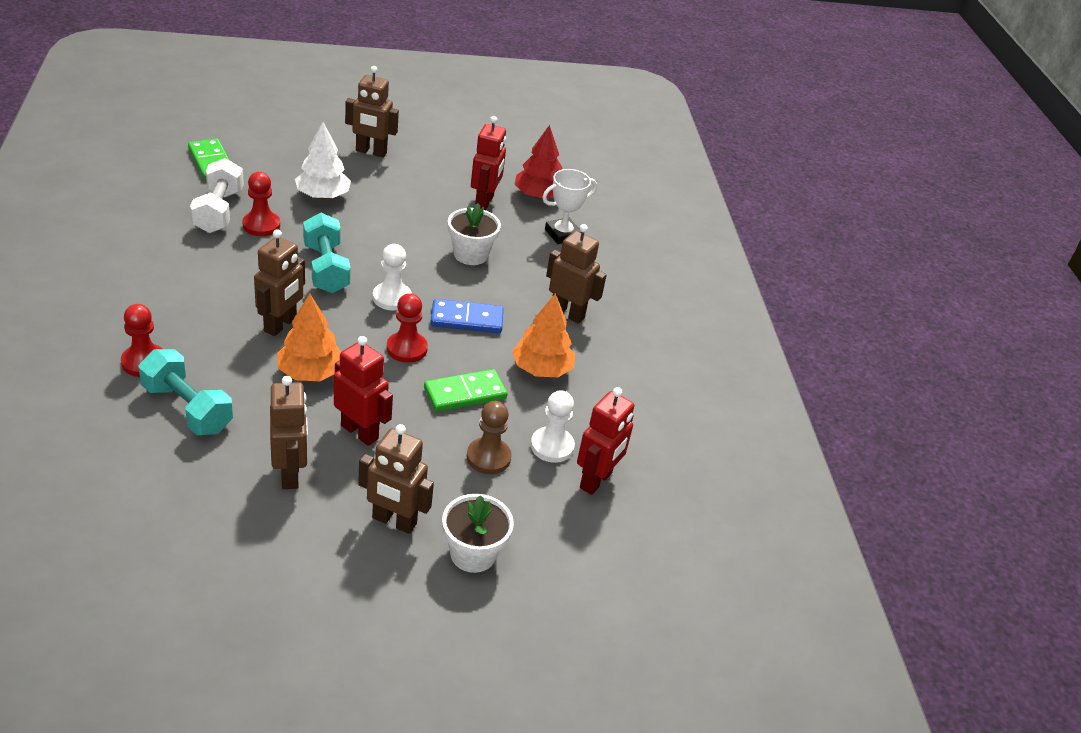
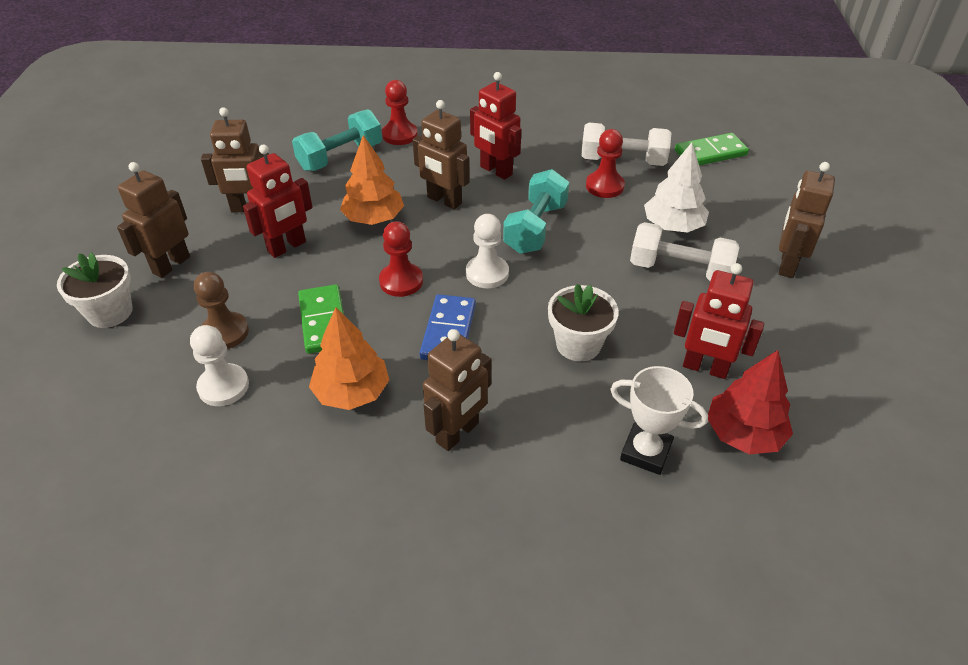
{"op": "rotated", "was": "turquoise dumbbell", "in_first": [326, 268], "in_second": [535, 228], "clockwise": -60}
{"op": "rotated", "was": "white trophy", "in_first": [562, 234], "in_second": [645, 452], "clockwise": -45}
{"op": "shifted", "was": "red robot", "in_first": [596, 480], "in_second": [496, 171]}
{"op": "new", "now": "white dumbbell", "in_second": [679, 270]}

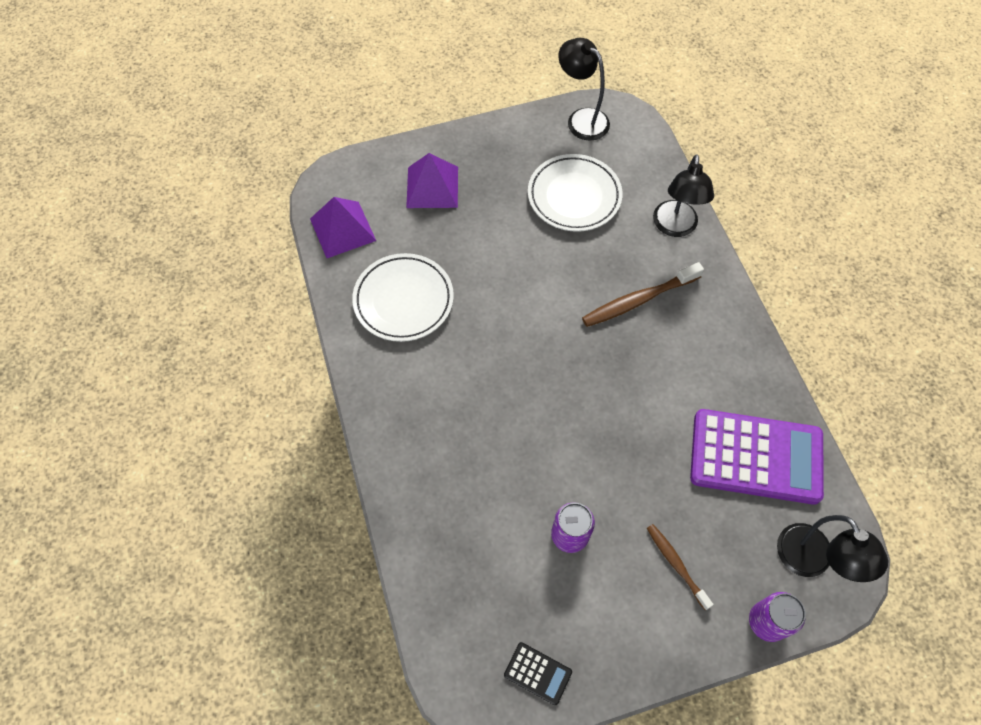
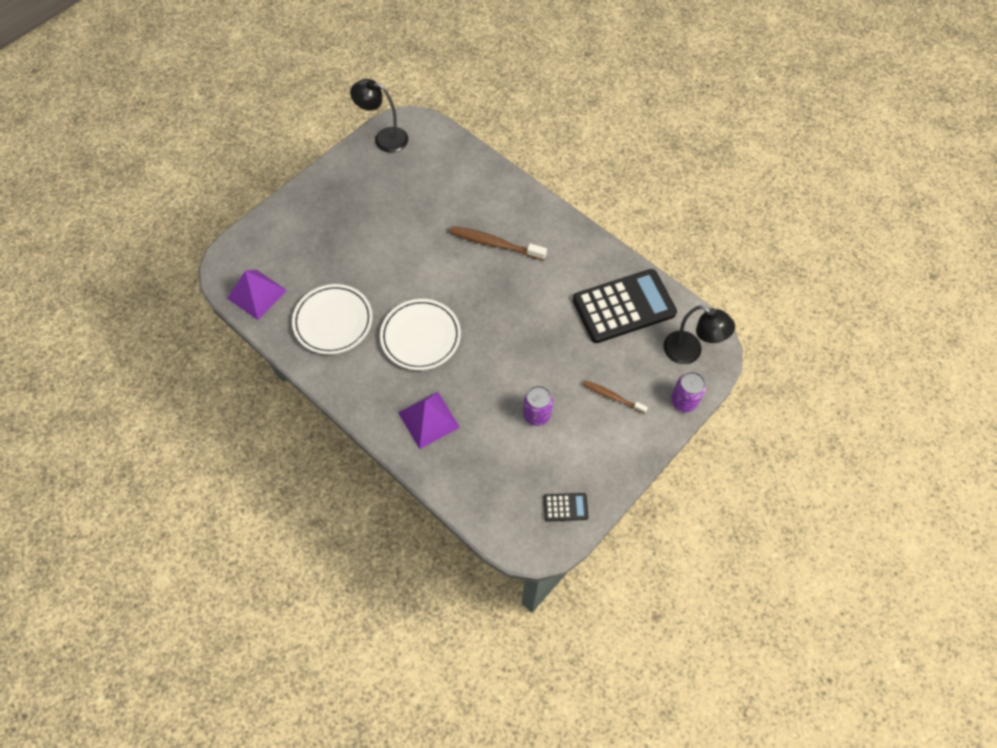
{"op": "shifted", "was": "purple pyramid", "in_first": [432, 187], "in_second": [429, 419]}
{"op": "shifted", "was": "white plate", "in_first": [574, 196], "in_second": [421, 336]}
{"op": "rotated", "was": "brown toothbrush", "in_first": [638, 300], "in_second": [495, 244], "clockwise": 75}
{"op": "gone", "was": "black lamp", "in_first": [674, 227]}
{"op": "repainted", "was": "purple calculator", "now": "black calculator", "in_first": [756, 457], "in_second": [624, 307]}

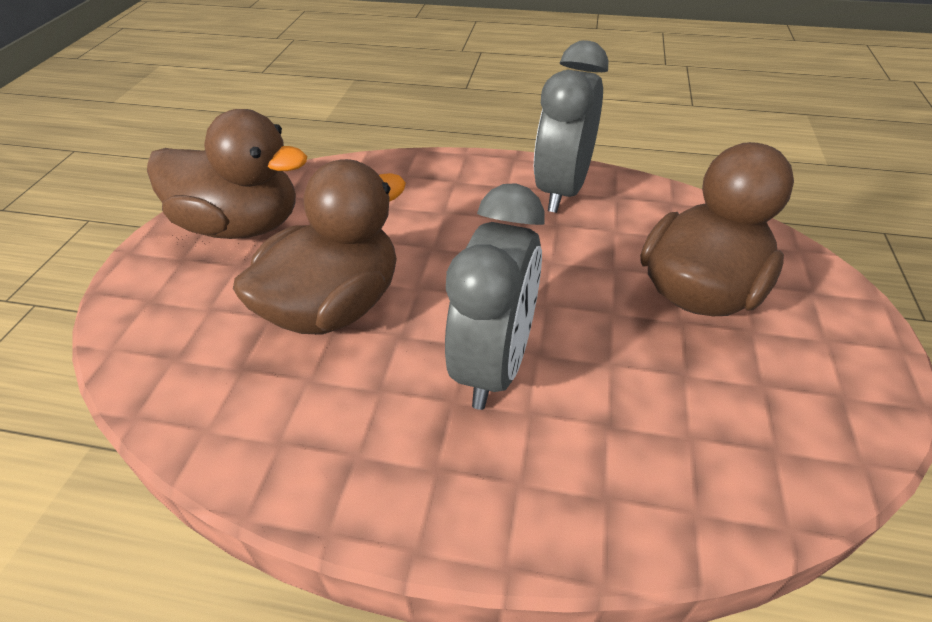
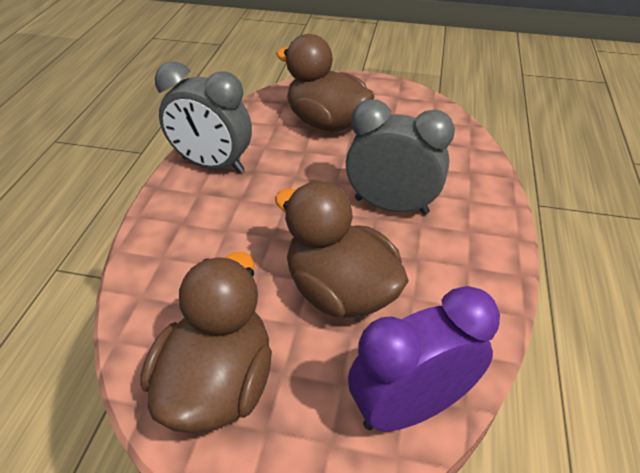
{"op": "new", "now": "purple clock", "in_second": [410, 407]}

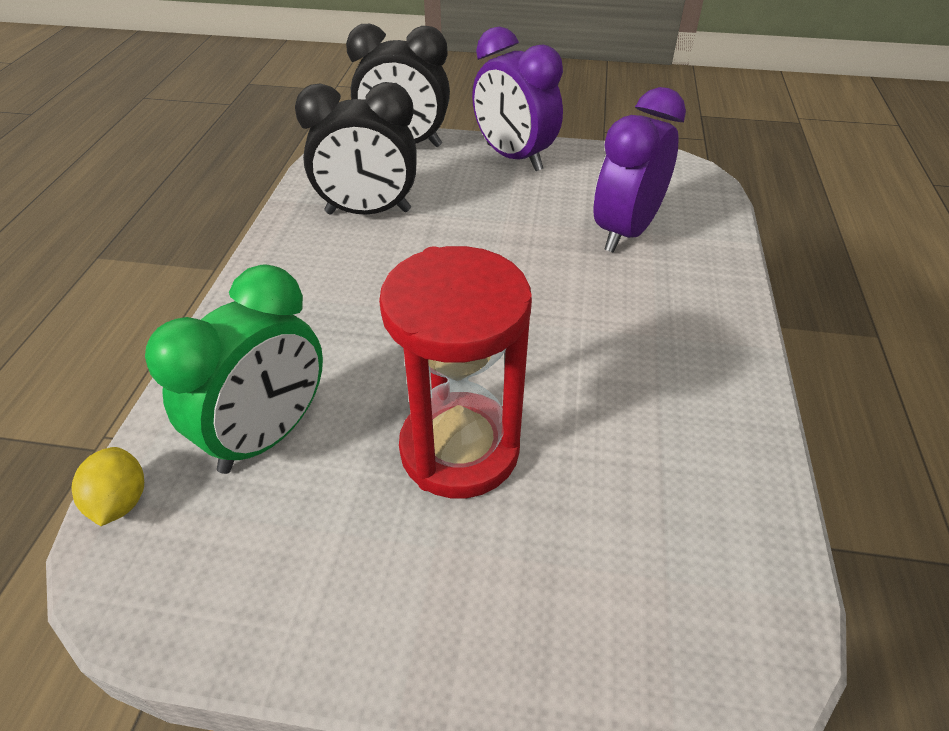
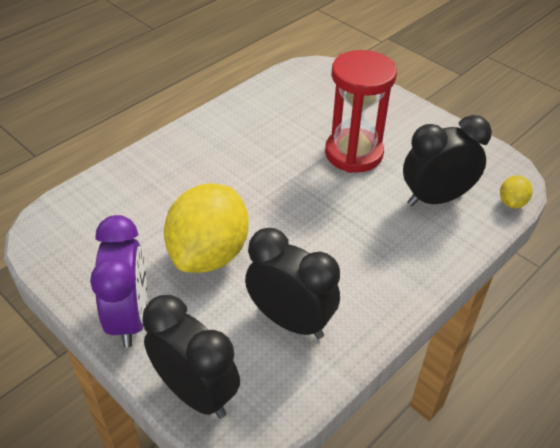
{"op": "repainted", "was": "green clock", "now": "black clock", "in_first": [268, 435], "in_second": [435, 198]}
{"op": "gone", "was": "purple clock", "in_first": [625, 232]}
{"op": "new", "now": "yellow lemon", "in_second": [209, 254]}

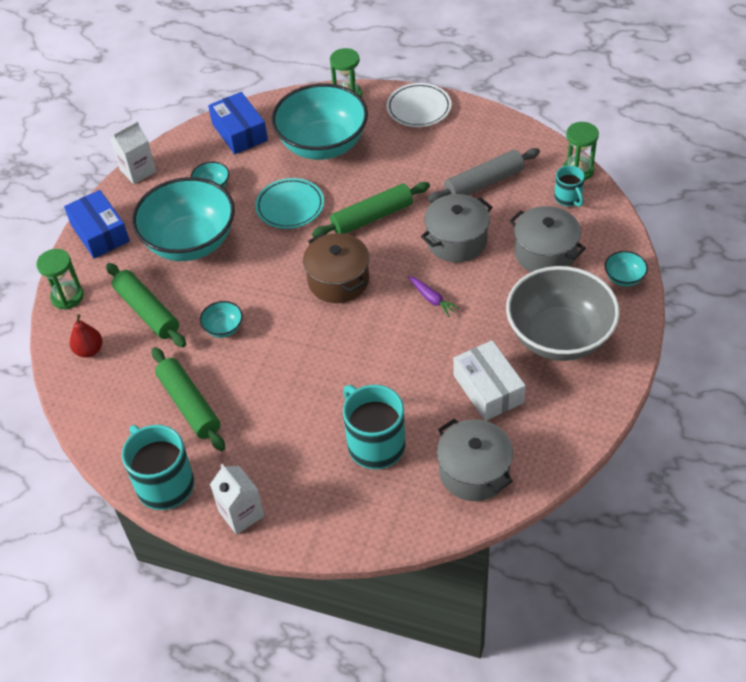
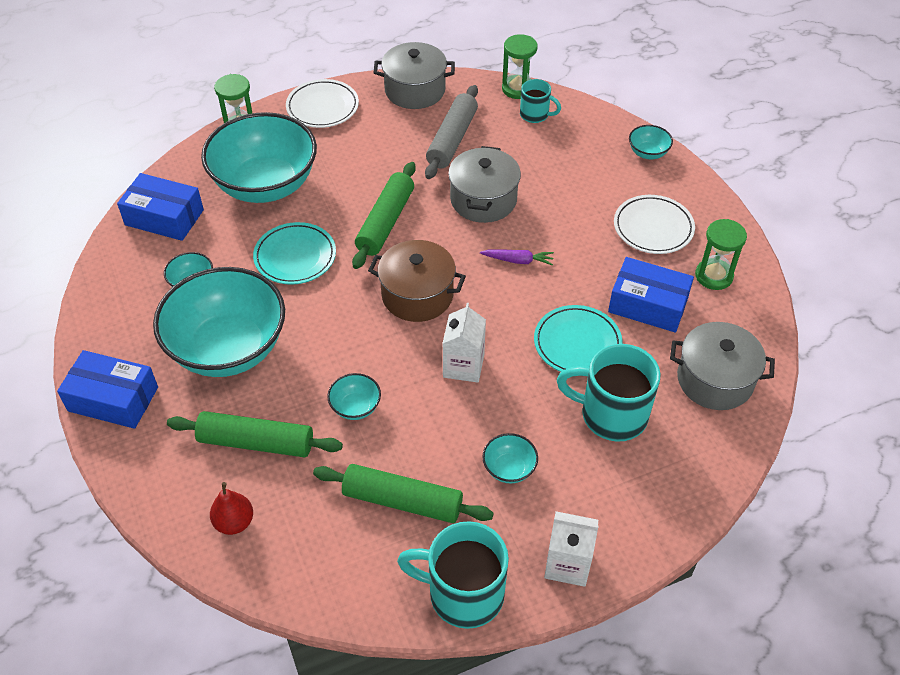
{"op": "shifted", "was": "green hourglass", "in_first": [67, 297], "in_second": [713, 276]}
{"op": "shifted", "was": "white carton", "in_first": [138, 171], "in_second": [463, 365]}
{"op": "repainted", "was": "white box", "now": "blue box", "in_first": [488, 389], "in_second": [648, 305]}
{"op": "swapped", "was": "grey bowl", "now": "white plate", "in_first": [559, 337], "in_second": [653, 228]}
{"op": "shifted", "was": "grey pot", "in_first": [545, 253], "in_second": [415, 90]}
{"op": "new", "now": "turquoise bowl", "in_second": [509, 468]}
{"op": "new", "now": "turquoise plate", "in_second": [577, 343]}

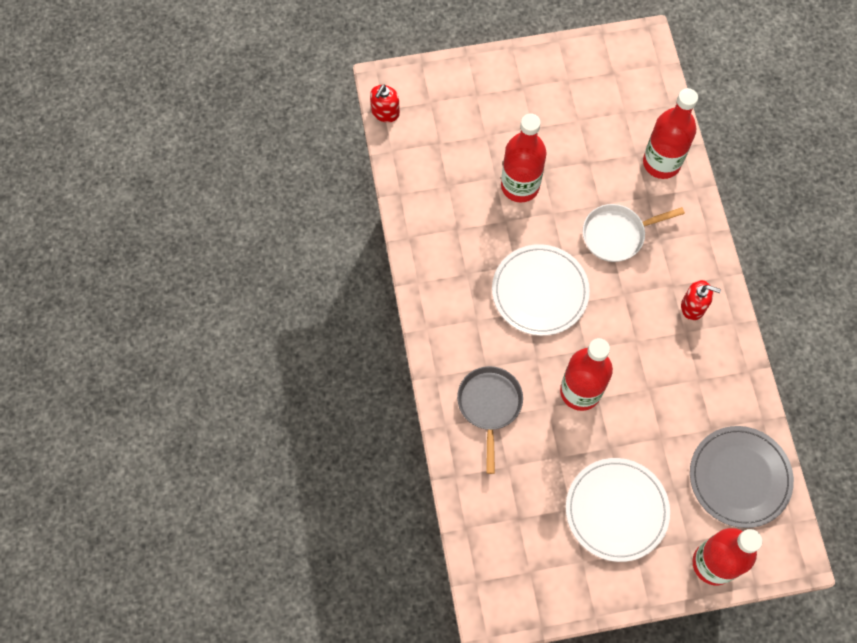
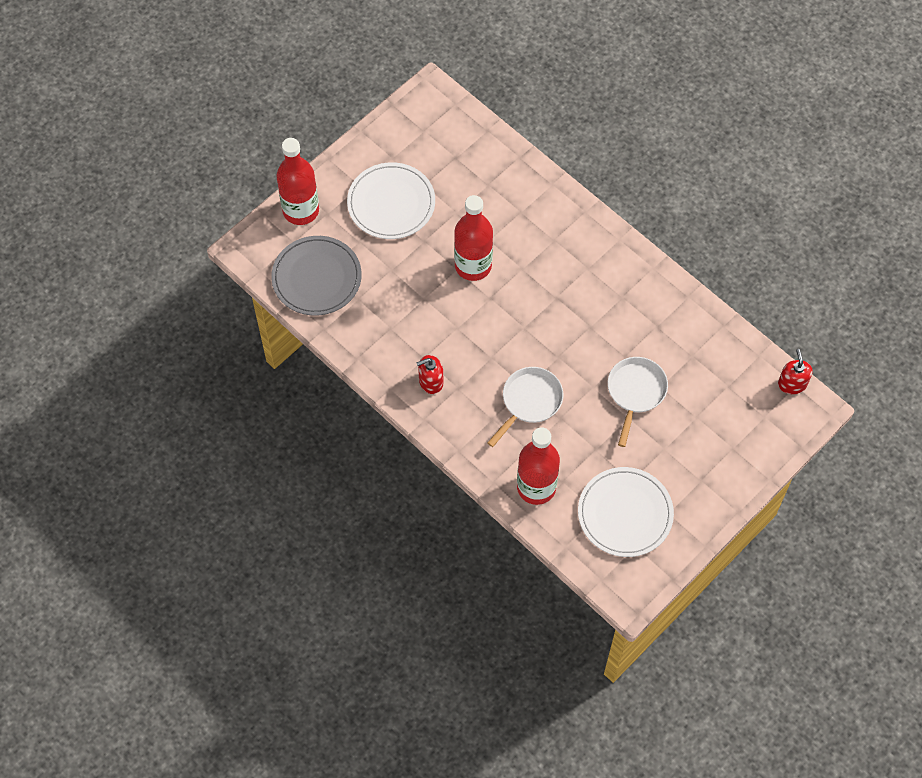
{"op": "gone", "was": "grey pan", "in_first": [489, 405]}
{"op": "shifted", "was": "white plate", "in_first": [540, 291], "in_second": [625, 513]}
{"op": "swapped", "was": "red bottle", "now": "white pan", "in_first": [520, 186], "in_second": [635, 392]}

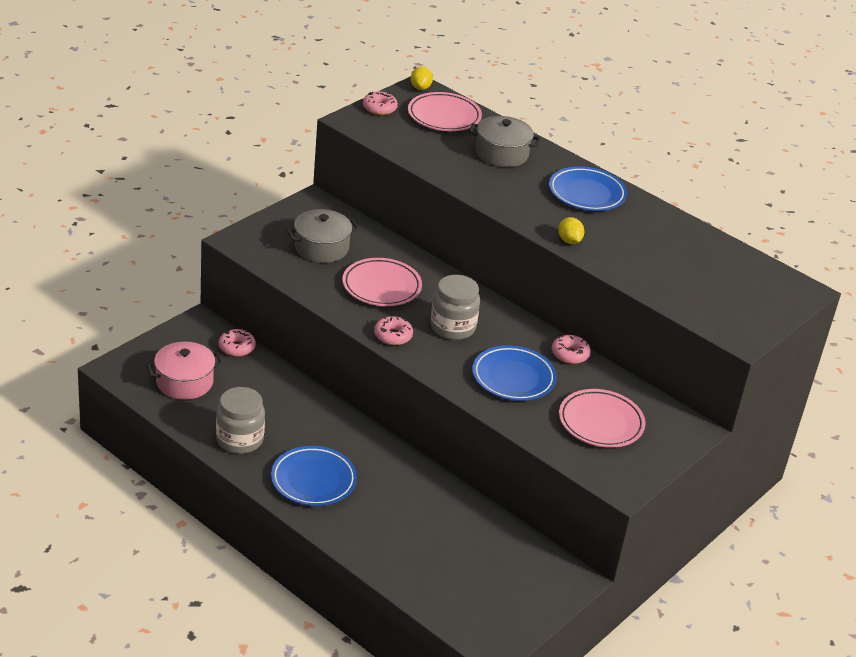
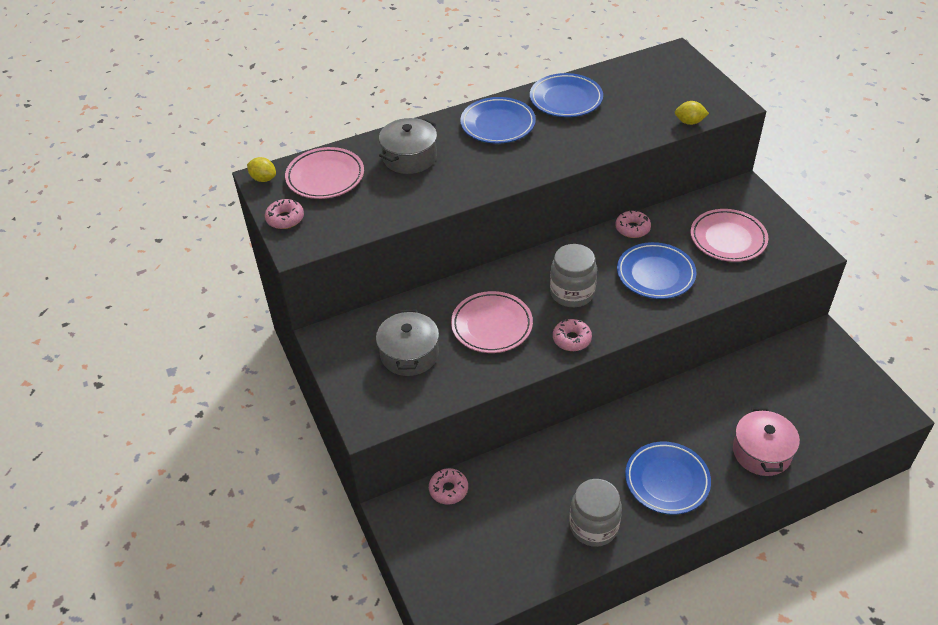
{"op": "shifted", "was": "pink pot", "in_first": [184, 382], "in_second": [761, 452]}
{"op": "shifted", "was": "yellow lemon", "in_first": [569, 241], "in_second": [689, 122]}
{"op": "new", "now": "blue plate", "in_second": [566, 99]}

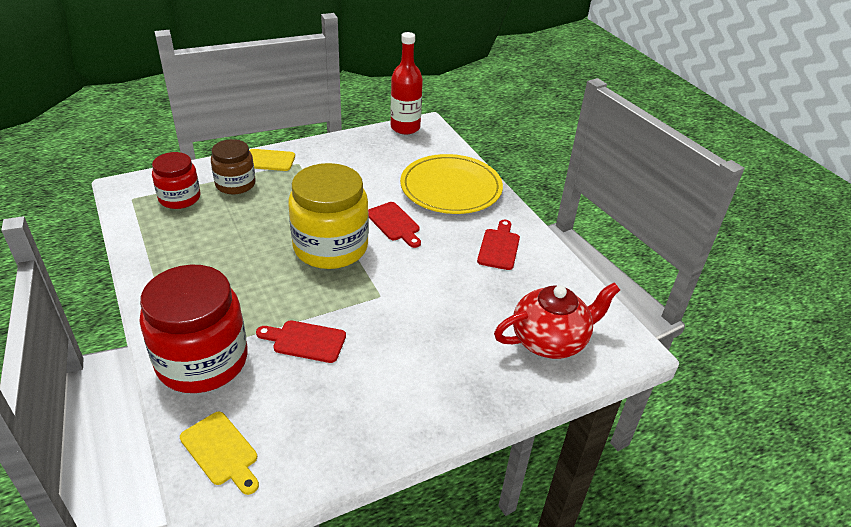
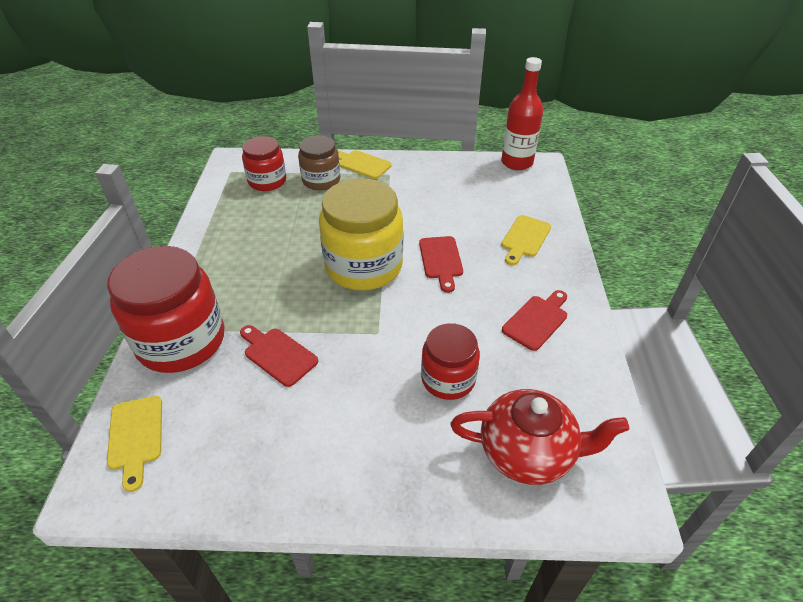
{"op": "swapped", "was": "yellow plate", "now": "yellow cutting board", "in_first": [451, 188], "in_second": [524, 238]}
{"op": "new", "now": "red jar", "in_second": [448, 379]}

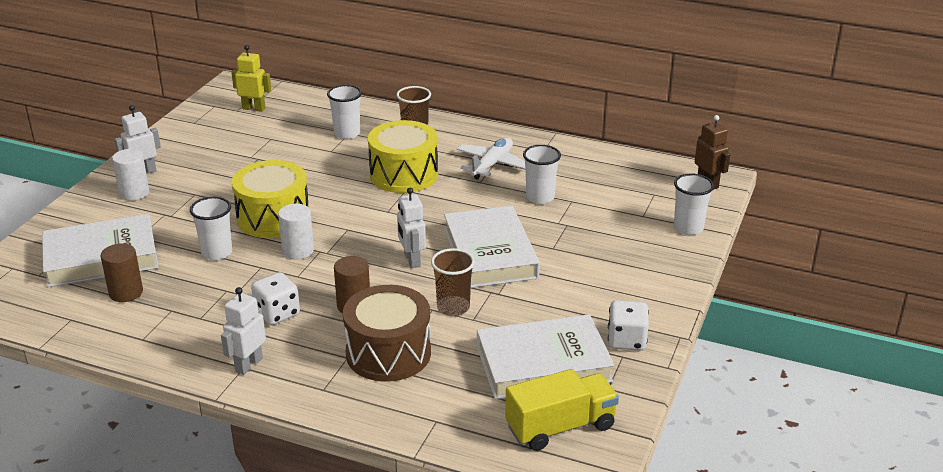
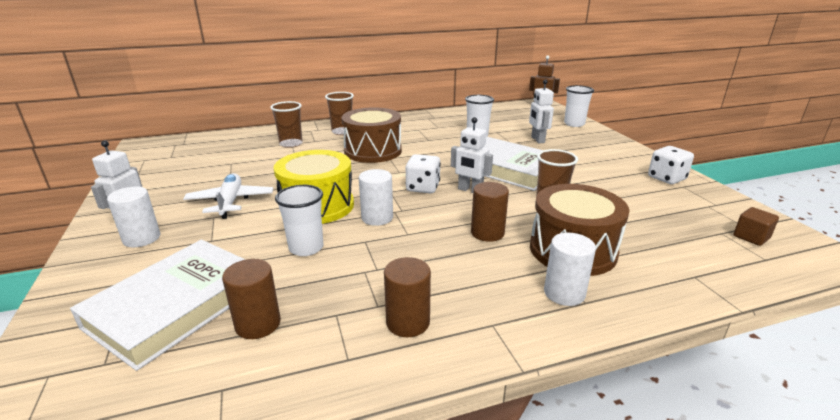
{"op": "shifted", "was": "white robot", "in_first": [248, 364], "in_second": [537, 140]}
{"op": "gone", "was": "yellow robot", "in_first": [254, 108]}
{"op": "shifted", "was": "white dice", "in_first": [277, 313], "in_second": [423, 187]}
{"op": "repainted", "was": "white cup", "now": "brown cup", "in_first": [347, 133], "in_second": [291, 144]}
{"op": "repainted", "was": "yellow drum", "now": "brown drum", "in_first": [404, 174], "in_second": [373, 151]}
{"op": "shifted", "was": "white plane", "in_first": [492, 165], "in_second": [230, 202]}
{"op": "gone", "was": "white book", "in_first": [543, 363]}
{"op": "swapped", "was": "yellow truck", "now": "brown cube", "in_first": [560, 427], "in_second": [751, 237]}
{"op": "new", "now": "brown cylinder", "in_second": [408, 322]}
{"op": "new", "now": "white cylinder", "in_second": [564, 293]}

